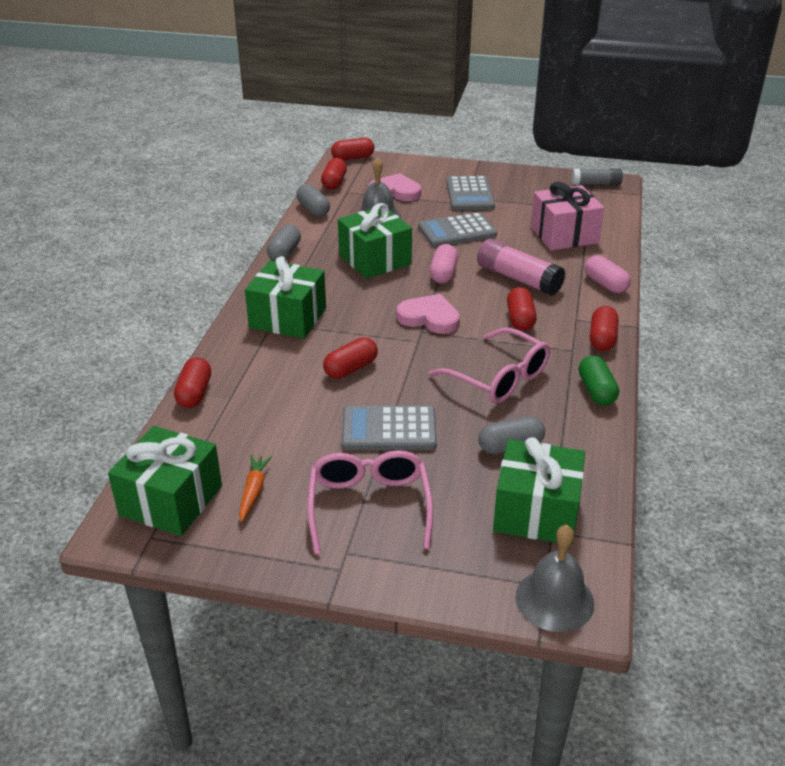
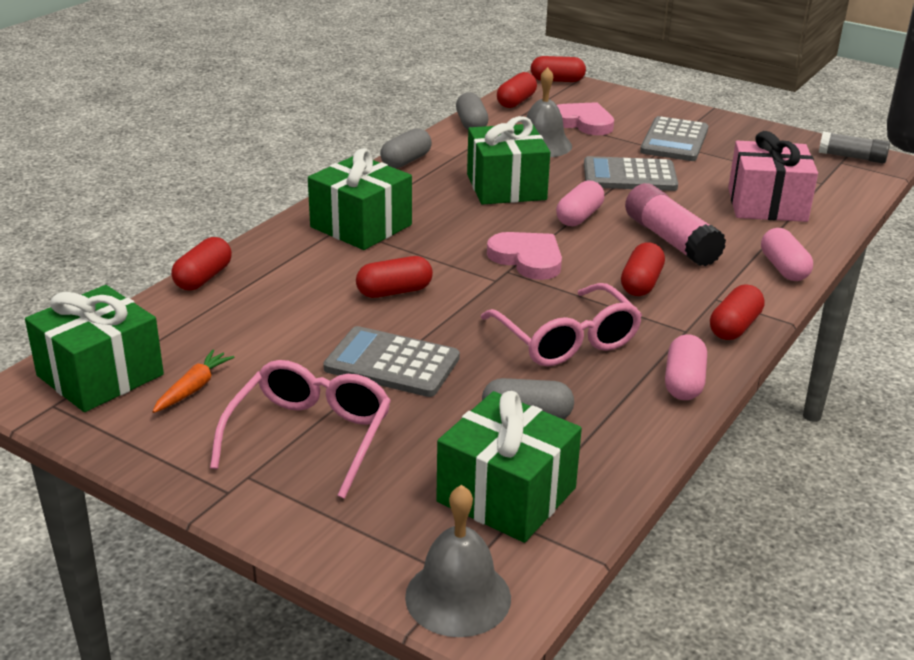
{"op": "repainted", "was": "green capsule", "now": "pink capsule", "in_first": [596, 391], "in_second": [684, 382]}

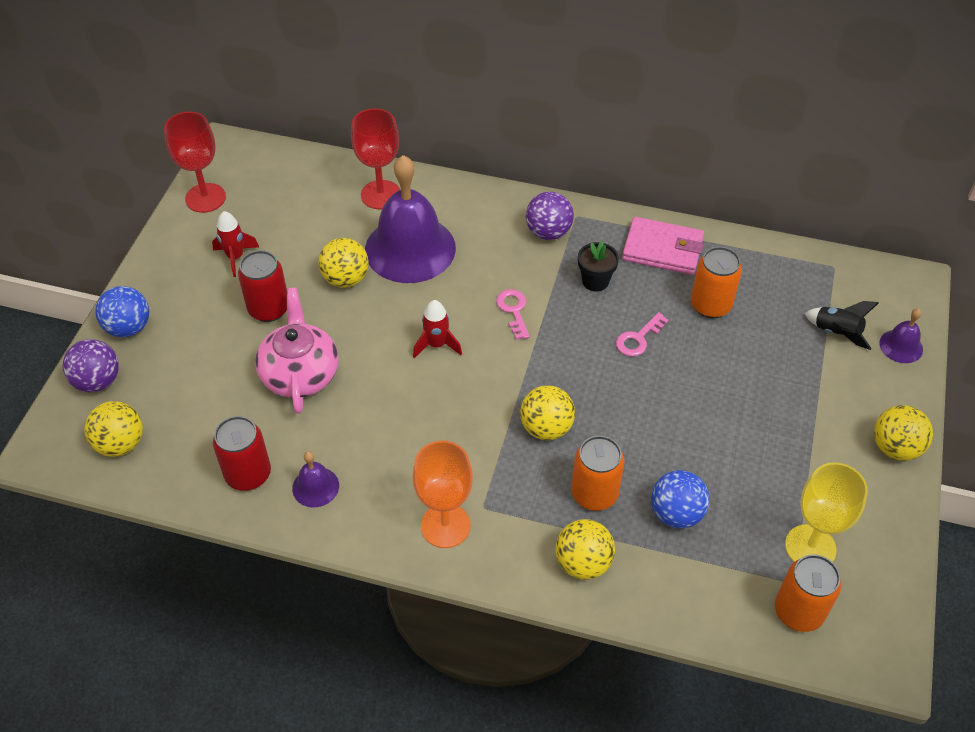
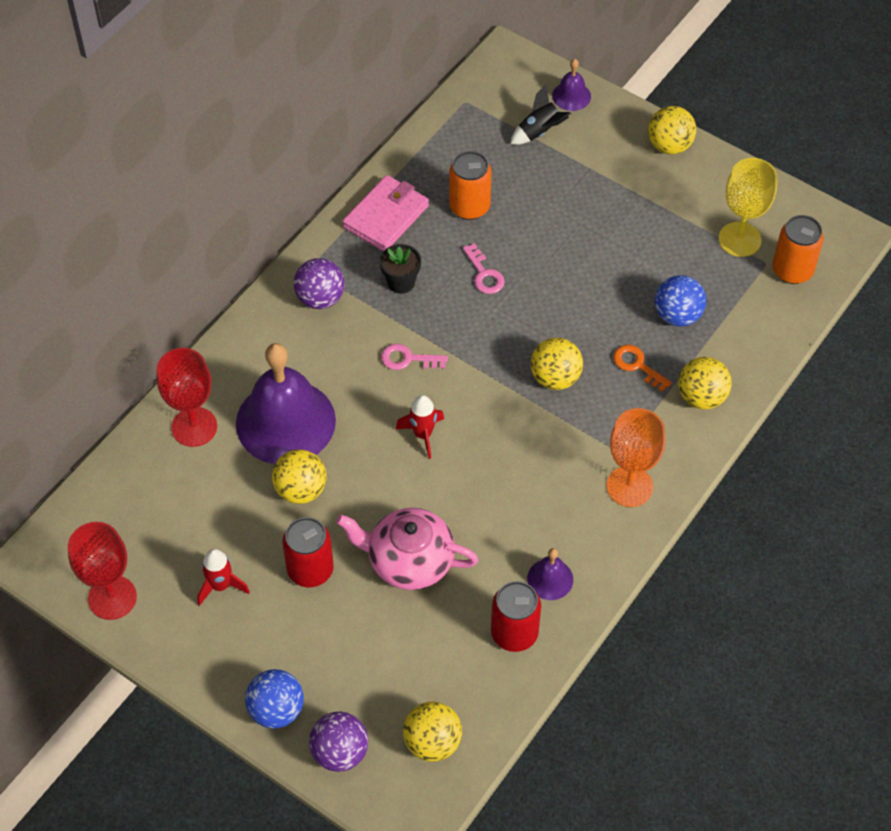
{"op": "swapped", "was": "orange can", "now": "orange key", "in_first": [594, 494], "in_second": [637, 366]}

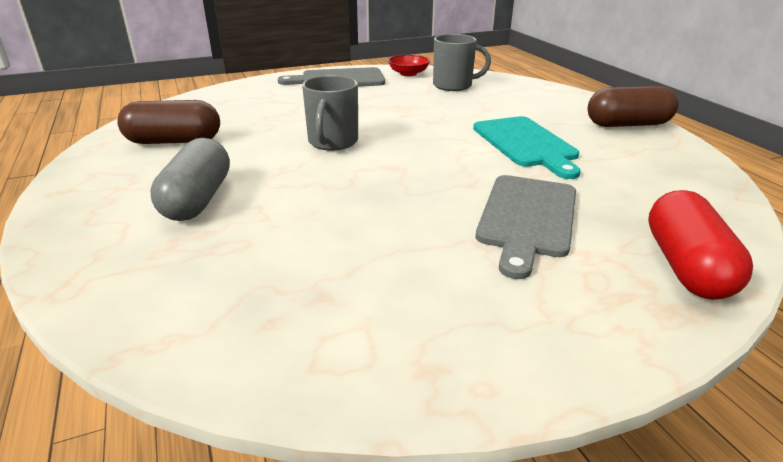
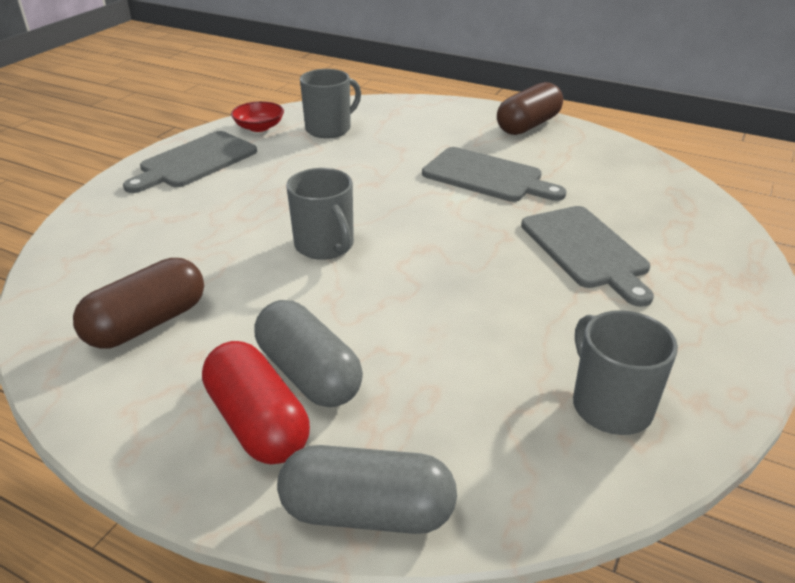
{"op": "repainted", "was": "turquoise cutting board", "now": "grey cutting board", "in_first": [526, 144], "in_second": [487, 176]}
{"op": "shifted", "was": "red capsule", "in_first": [686, 266], "in_second": [257, 422]}
{"op": "new", "now": "grey capsule", "in_second": [367, 512]}
{"op": "new", "now": "grey mug", "in_second": [610, 405]}

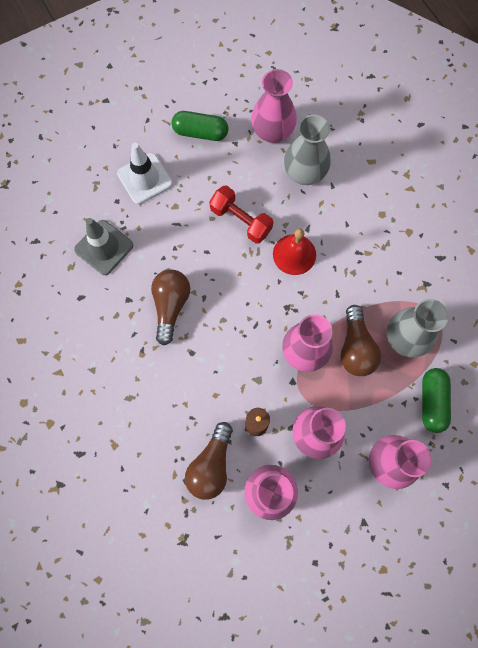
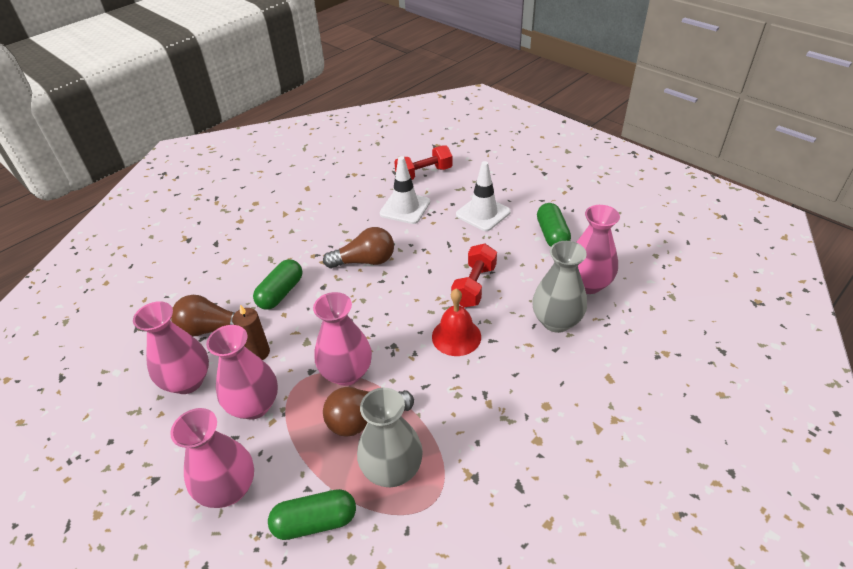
{"op": "repainted", "was": "grey traffic cone", "now": "white traffic cone", "in_first": [104, 247], "in_second": [405, 208]}
{"op": "new", "now": "green capsule", "in_second": [281, 293]}
{"op": "new", "now": "red dumbbell", "in_second": [424, 174]}

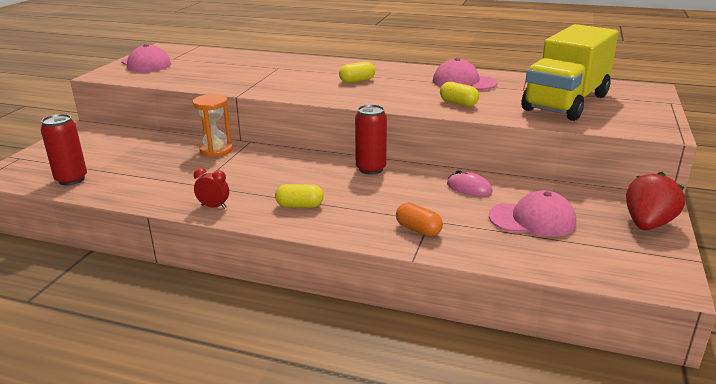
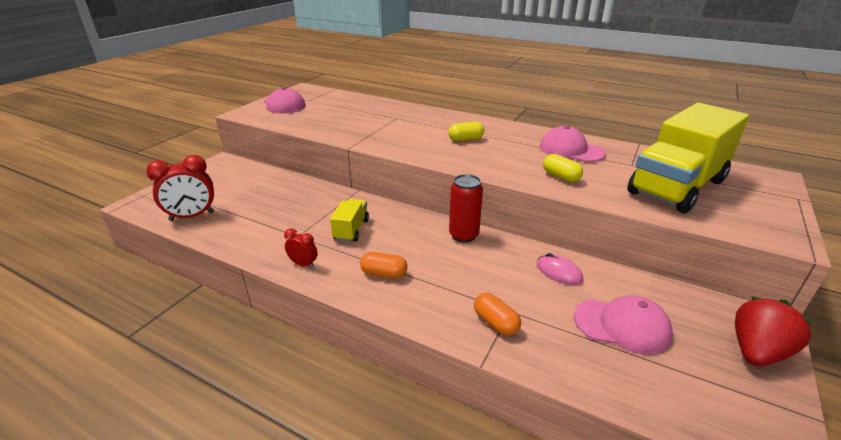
{"op": "swapped", "was": "red can", "now": "red clock", "in_first": [71, 179], "in_second": [192, 216]}
{"op": "gone", "was": "orange hourglass", "in_first": [216, 150]}
{"op": "repainted", "was": "yellow capsule", "now": "orange capsule", "in_first": [299, 206], "in_second": [384, 274]}
{"op": "new", "now": "yellow truck", "in_second": [351, 230]}

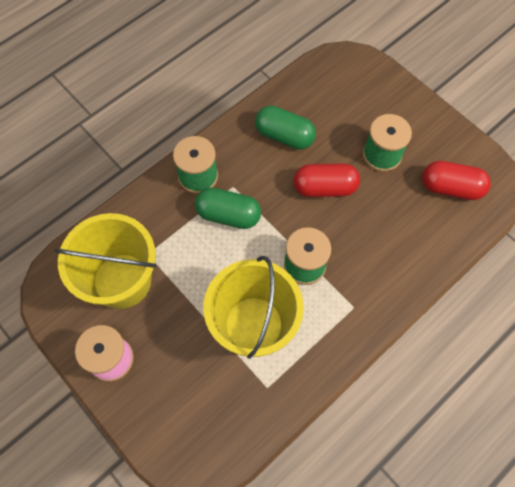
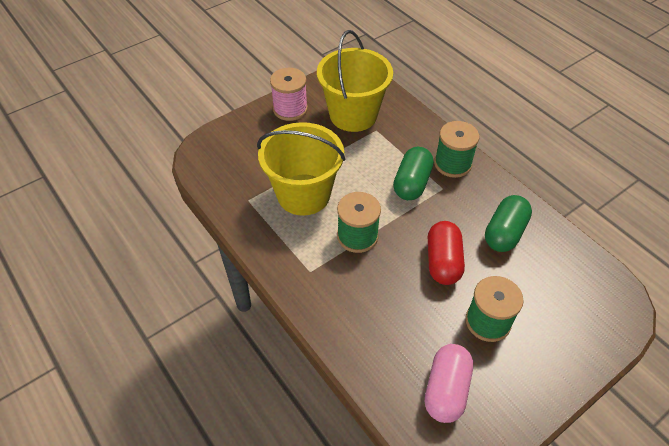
{"op": "repainted", "was": "red capsule", "now": "pink capsule", "in_first": [451, 188], "in_second": [446, 390]}

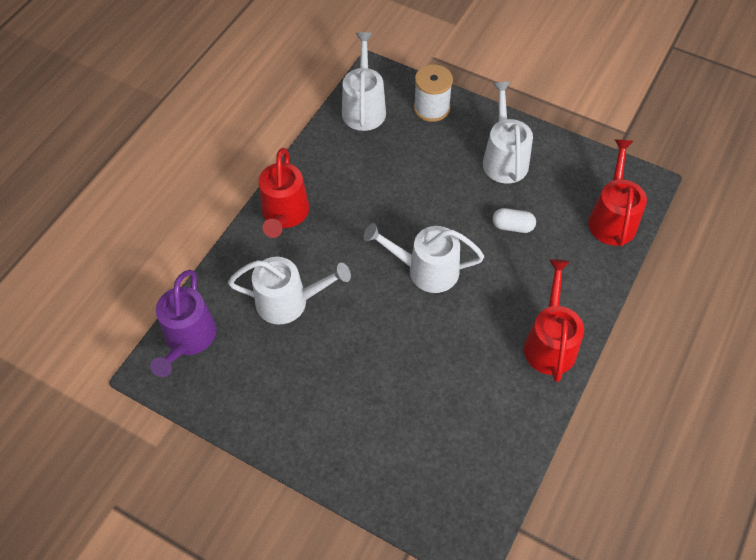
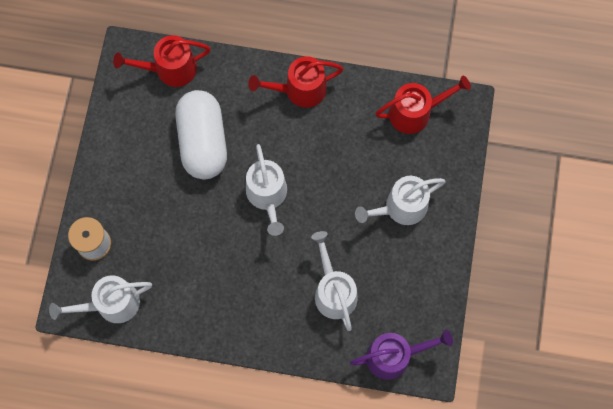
{"op": "shifted", "was": "red watering can", "in_first": [284, 214], "in_second": [415, 112]}
{"op": "shifted", "was": "white watering can", "in_first": [504, 159], "in_second": [401, 207]}
{"op": "scaled", "was": "white capsule", "in_first": [512, 226], "in_second": [203, 142], "ratio": 2.48}

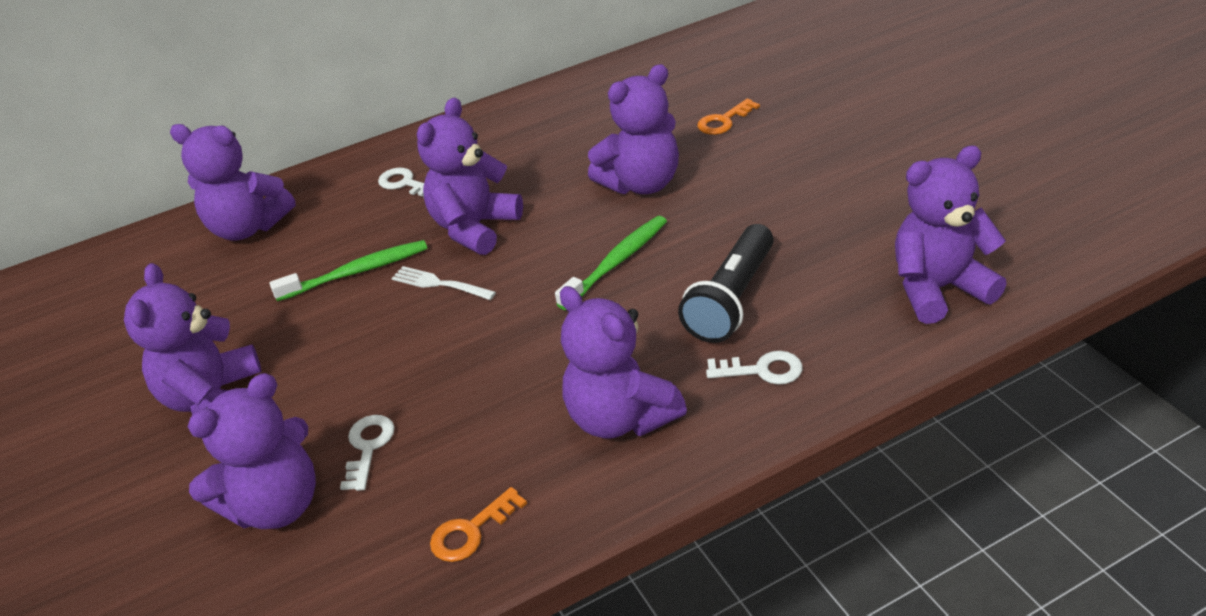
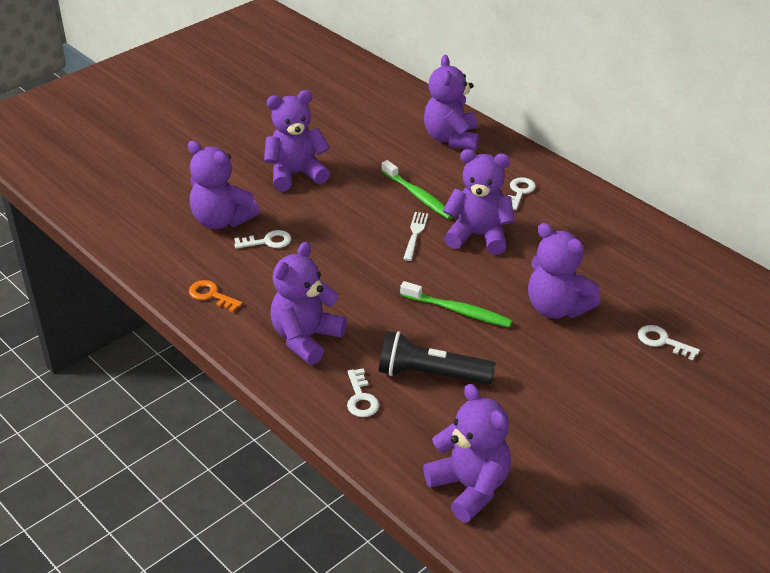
{"op": "repainted", "was": "orange key", "now": "white key", "in_first": [723, 121], "in_second": [662, 341]}

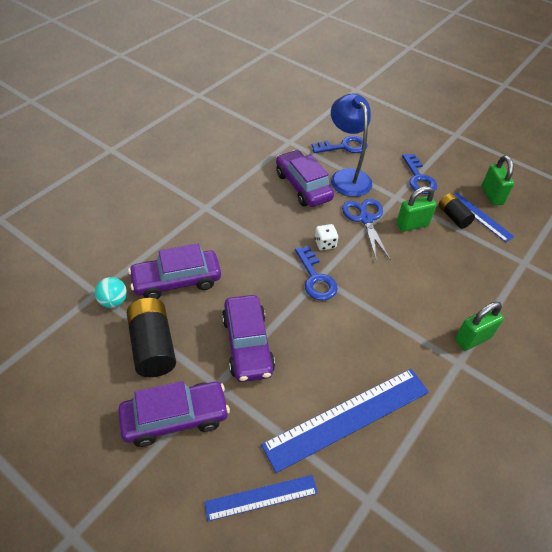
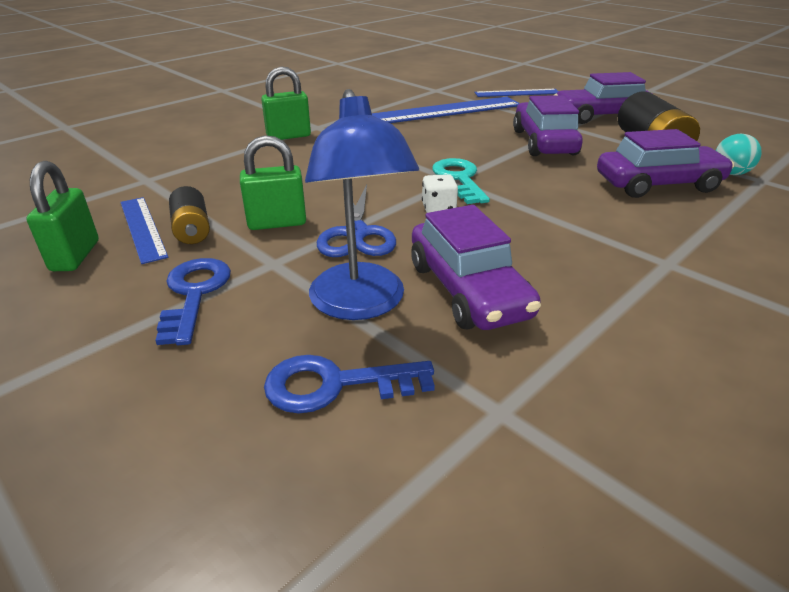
{"op": "repainted", "was": "blue key", "now": "turquoise key", "in_first": [316, 278], "in_second": [459, 179]}

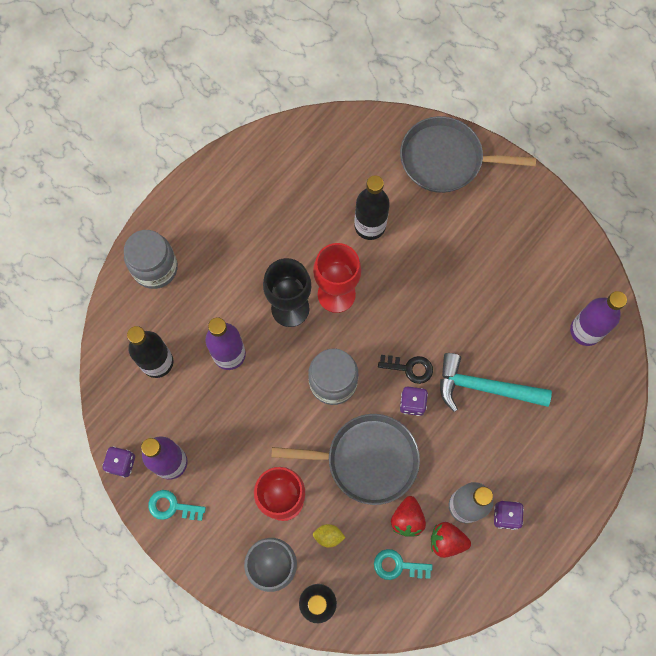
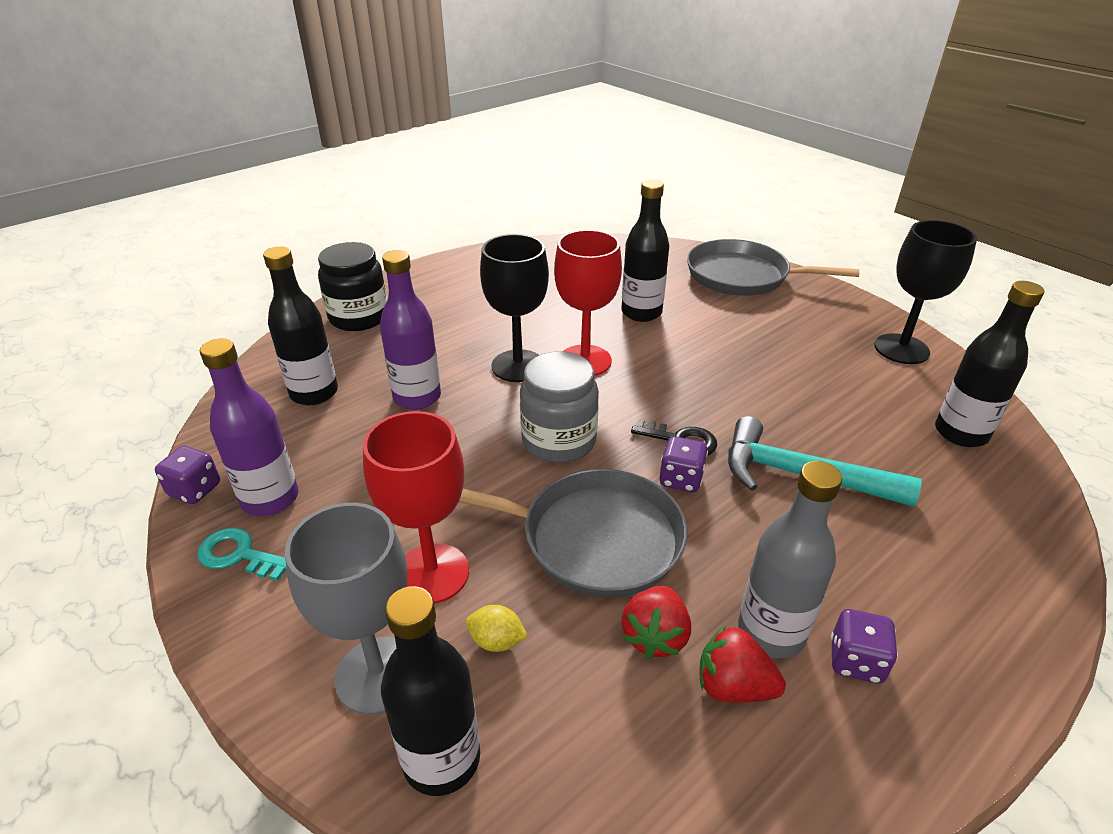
{"op": "repainted", "was": "grey jar", "now": "black jar", "in_first": [155, 268], "in_second": [359, 317]}
{"op": "gone", "was": "turquoise key", "in_first": [397, 566]}
{"op": "repainted", "was": "purple bottle", "now": "black bottle", "in_first": [585, 331], "in_second": [960, 433]}
{"op": "new", "now": "black goblet", "in_second": [901, 349]}

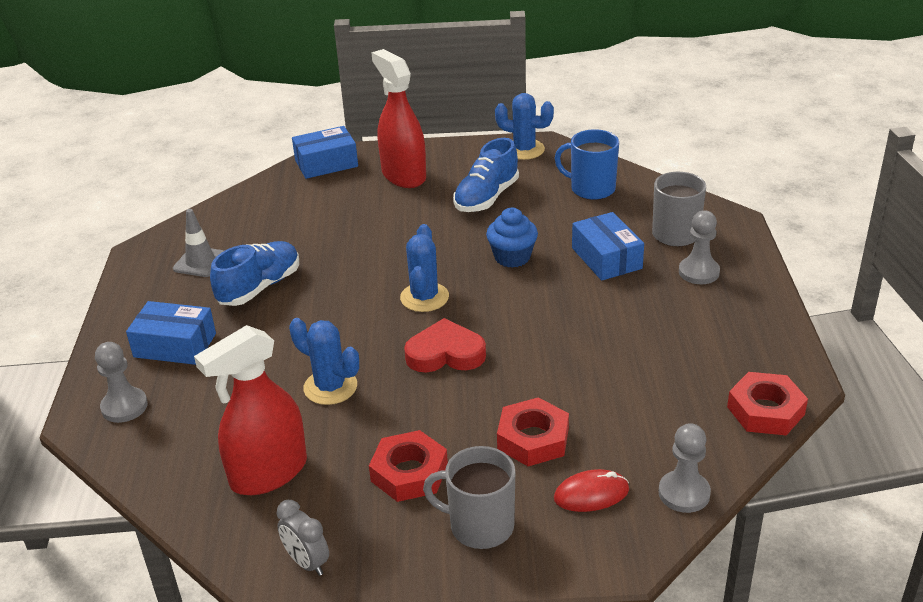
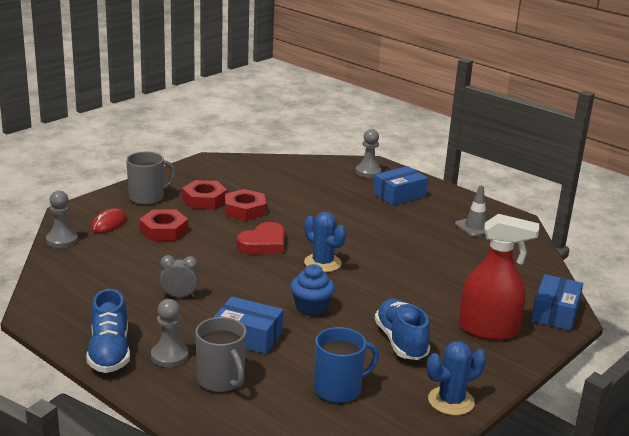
{"op": "gone", "was": "red spray bottle", "in_first": [268, 473]}
{"op": "shifted", "was": "blue shoe", "in_first": [259, 287], "in_second": [109, 352]}
{"op": "shifted", "was": "grey clock", "in_first": [307, 562], "in_second": [179, 296]}
{"op": "gone", "was": "blue cactus", "in_first": [330, 387]}
{"op": "shifted", "was": "red nut", "in_first": [765, 410], "in_second": [244, 210]}

